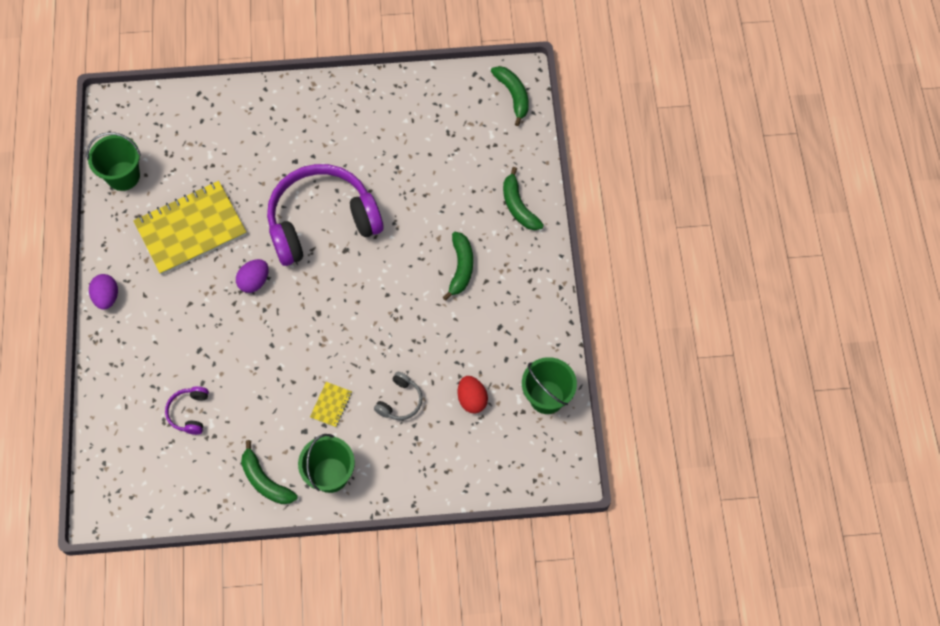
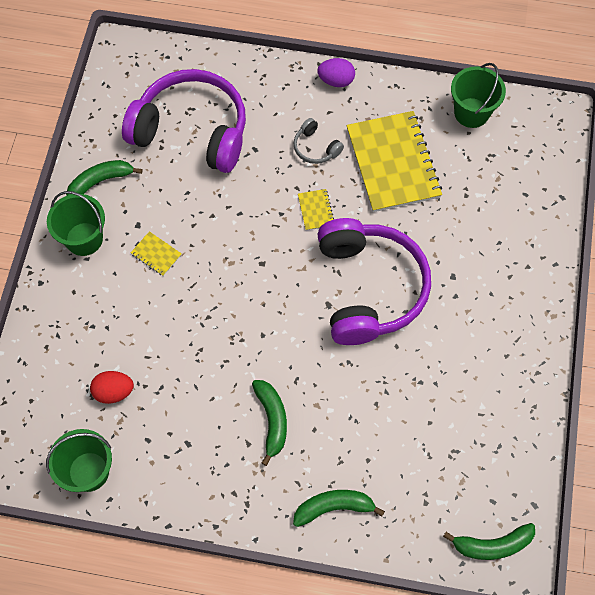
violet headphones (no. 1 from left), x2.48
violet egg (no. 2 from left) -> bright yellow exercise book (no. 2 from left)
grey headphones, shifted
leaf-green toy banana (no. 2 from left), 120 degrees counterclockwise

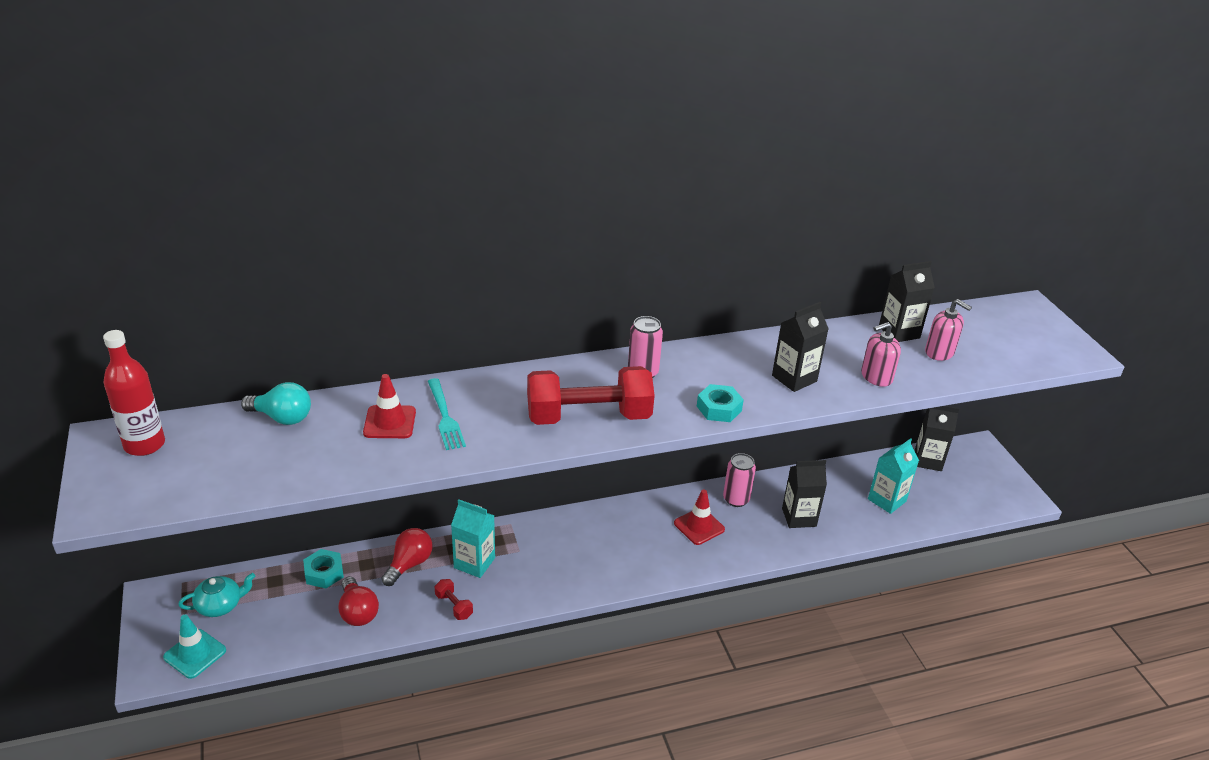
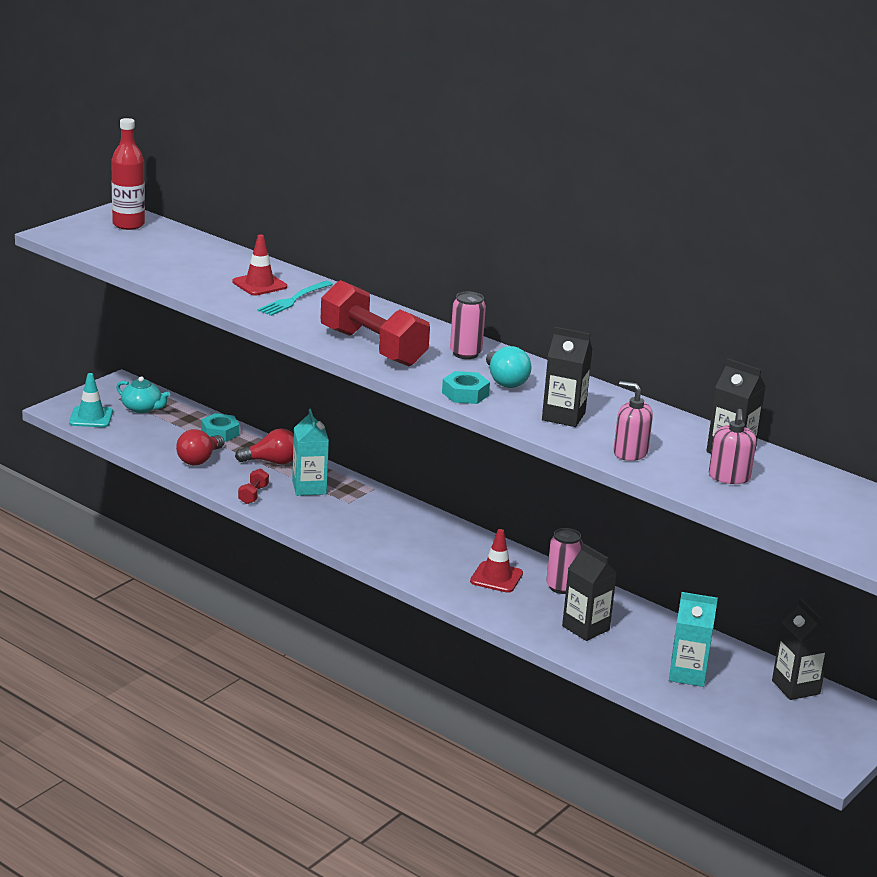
turquoise bulb, shifted

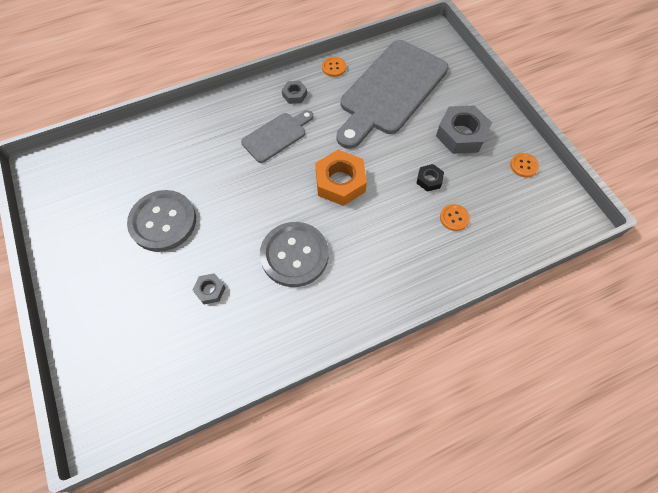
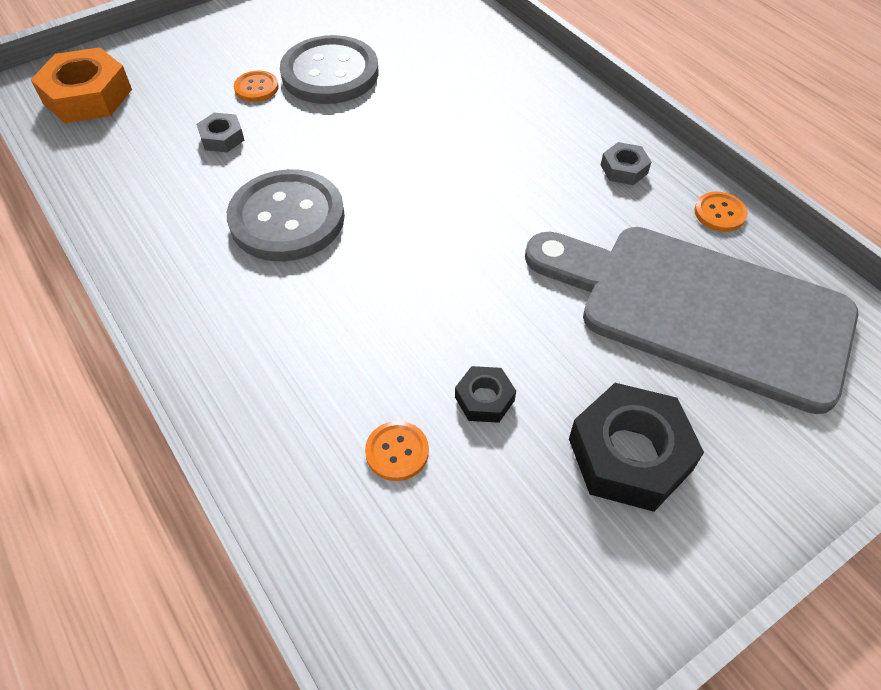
grey bread board (no. 1 from left) -> none
orange-coloured hexagon nut, shifted
grey hexagon nut (no. 3 from left) -> ebony hexagon nut (no. 2 from left)
orange-coloured sewing button (no. 3 from left in the first image) -> orange-coloured sewing button (no. 1 from left), shifted

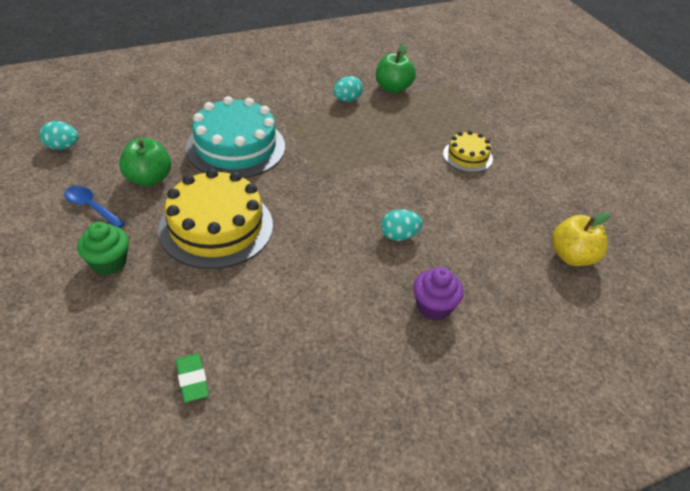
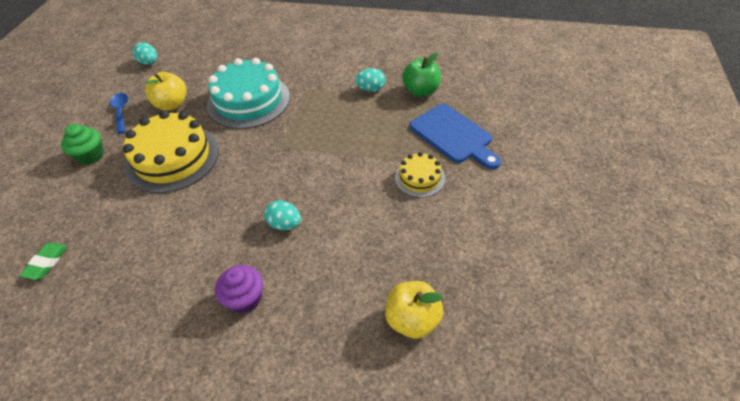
leaf-green apple fruit (no. 1 from left) -> bright yellow apple fruit (no. 1 from left)
none -> blue bread board

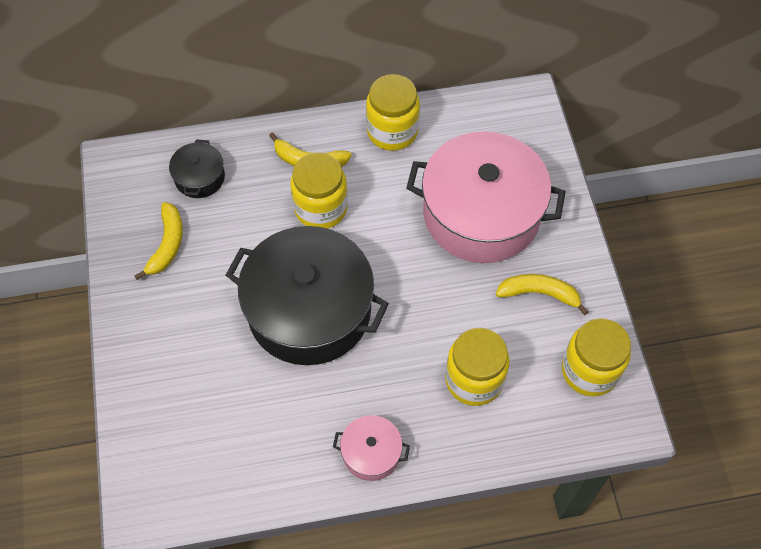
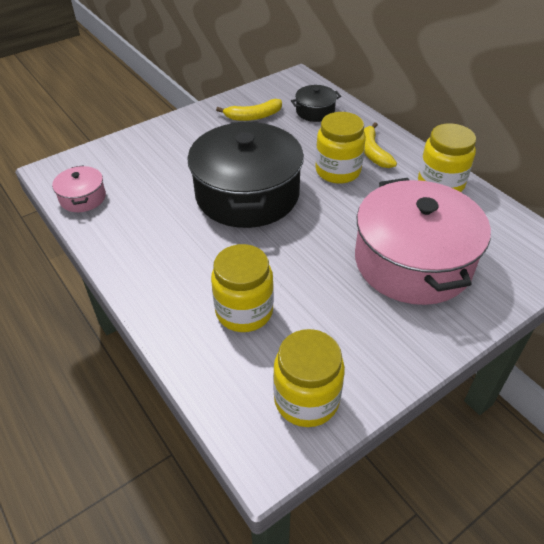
rosy cooking pot (no. 1 from left), shifted
bright yellow toy banana (no. 3 from left) -> none

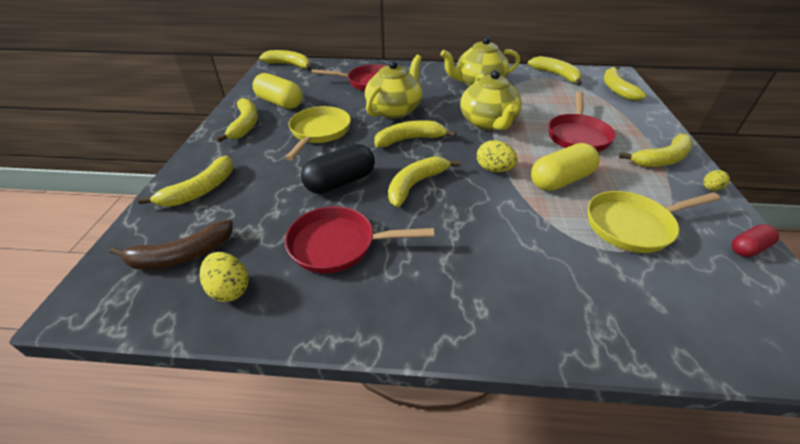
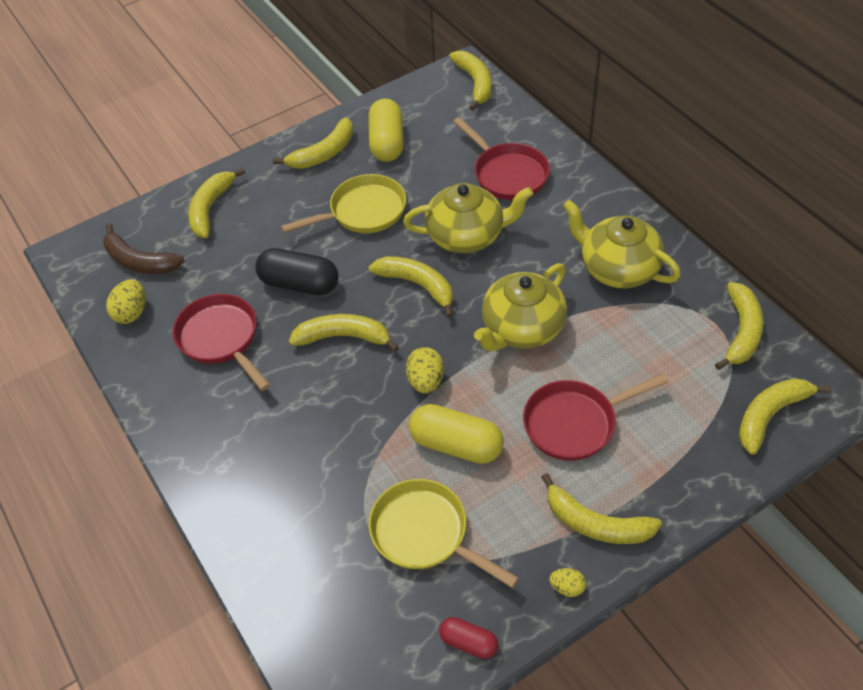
bright yellow toy banana (no. 1 from left), 105 degrees clockwise

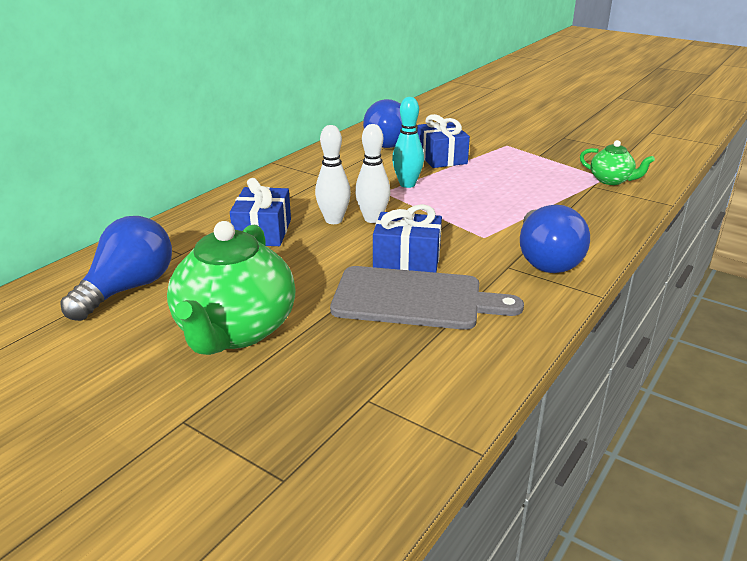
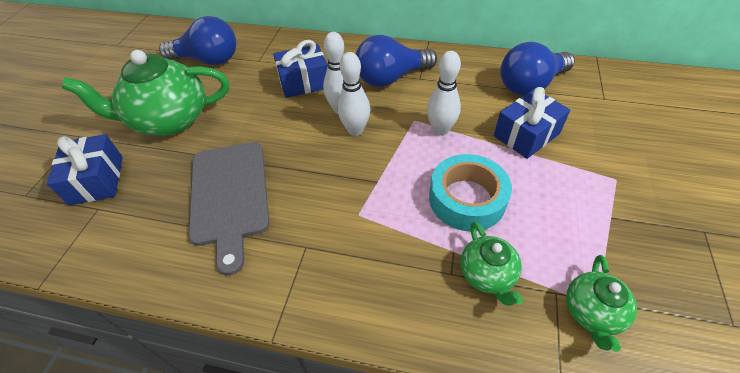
blue wrapped gift (no. 2 from left in the first image) -> blue wrapped gift (no. 1 from left), shifted
turquoise tenpin -> snow-white tenpin (no. 3 from left)
blue bulb (no. 3 from left in the first image) -> blue bulb (no. 2 from left), shifted
none -> turquoise roll of tape
none -> leaf-green tea pot (no. 2 from left)

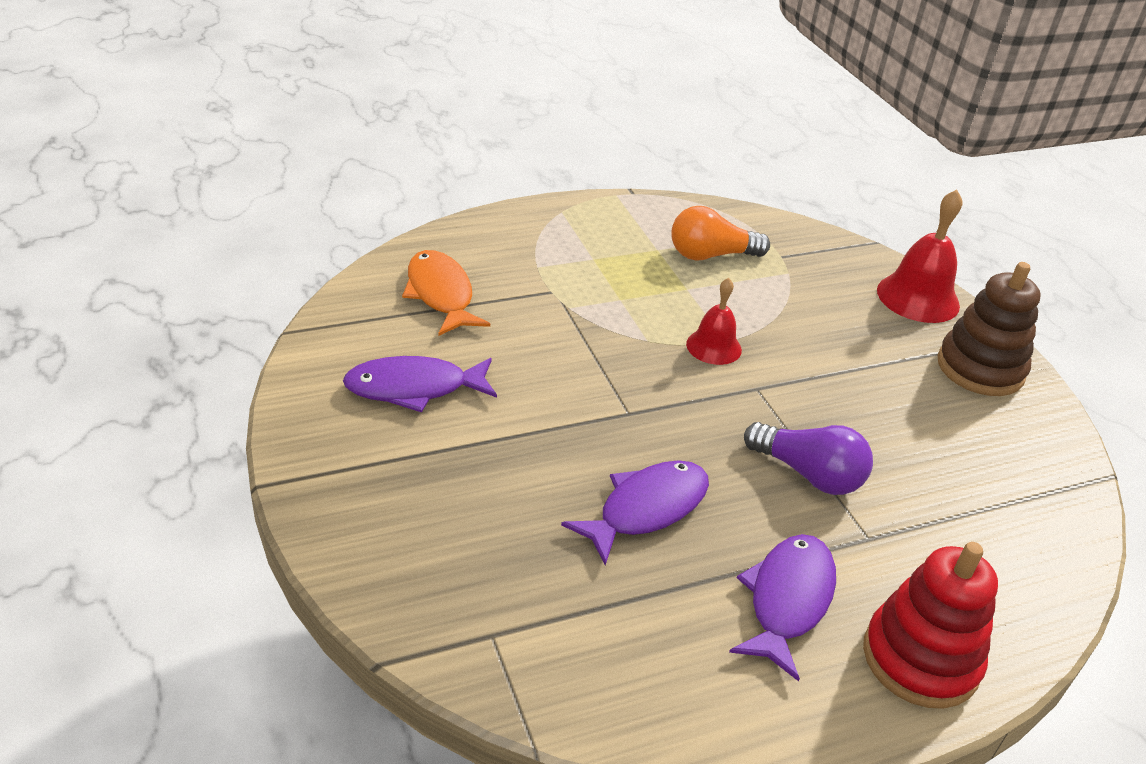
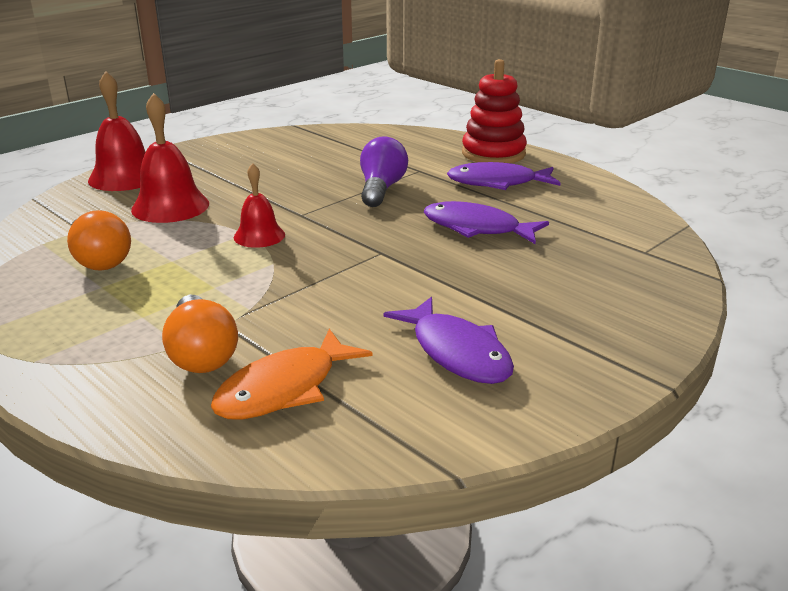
dark brown stacking rings -> none
none -> crimson bell (no. 2 from left)
none -> orange-coloured bulb (no. 2 from left)

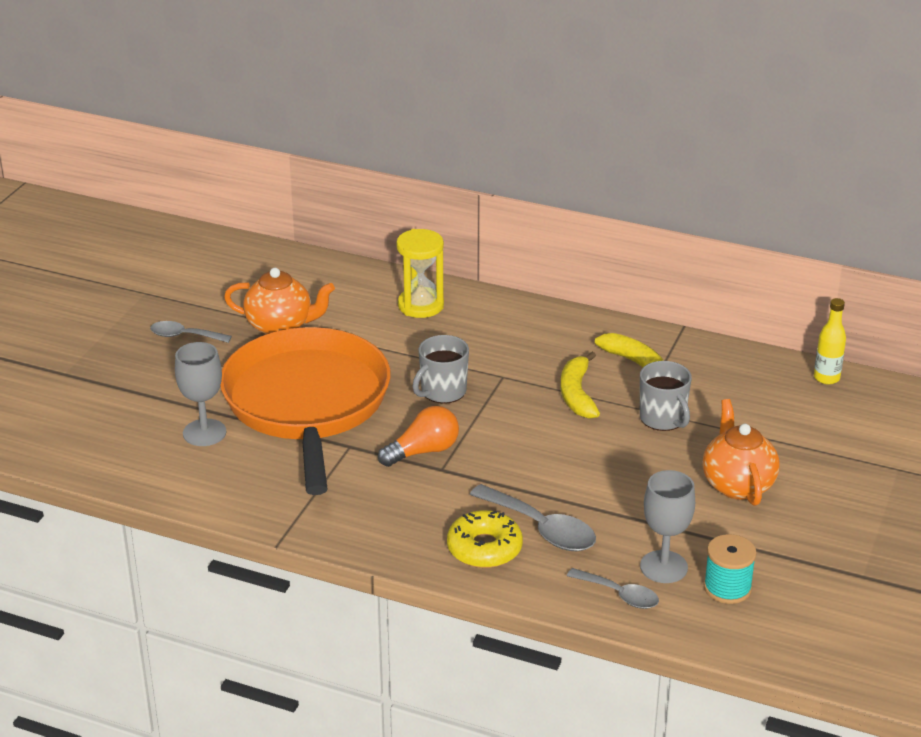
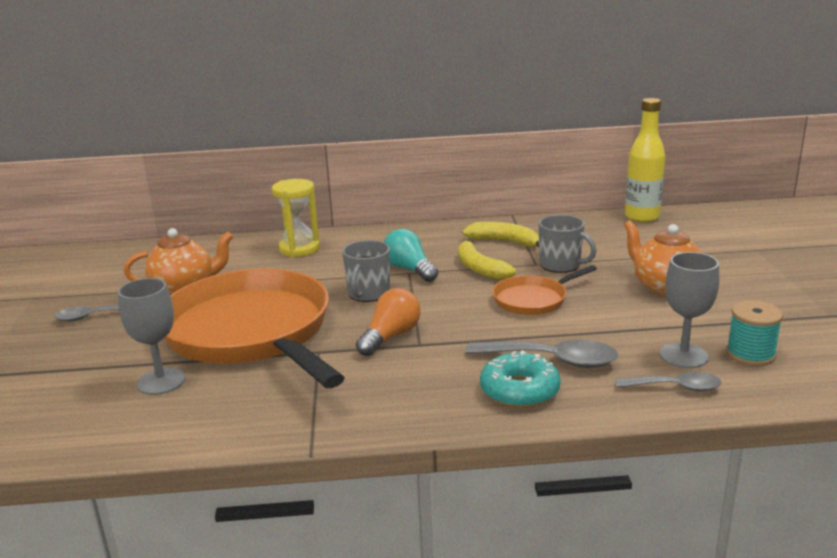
bright yellow glazed donut -> turquoise glazed donut
bright yellow drink bottle, x1.62
none -> turquoise bulb
none -> orange-coloured skillet (no. 2 from left)

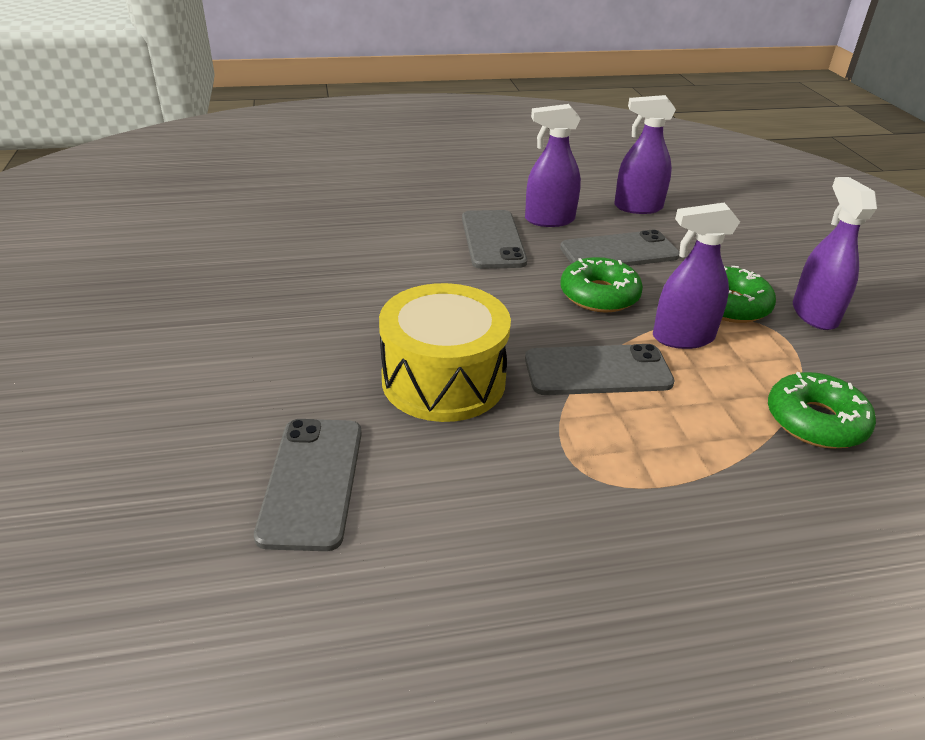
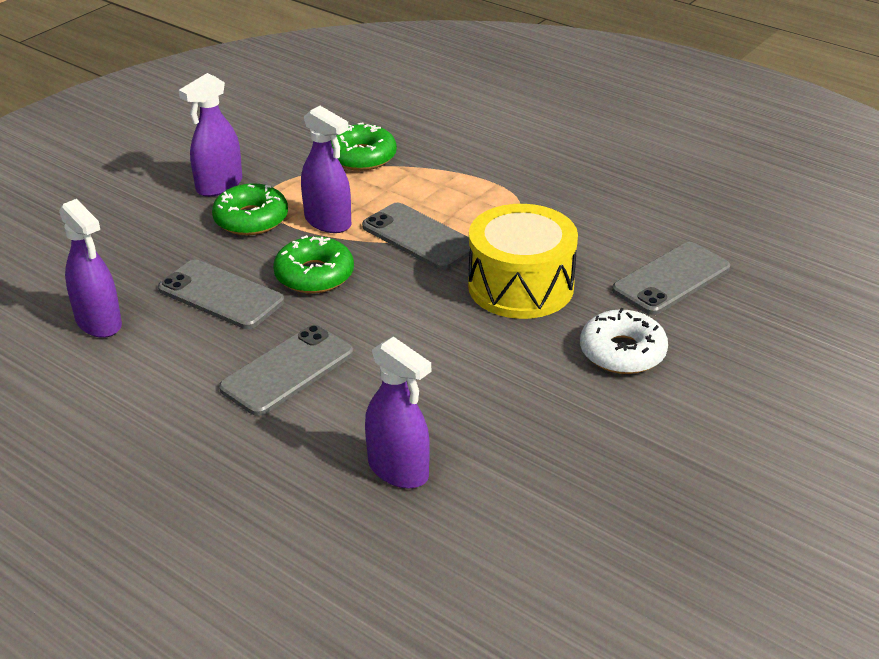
violet sprayer (no. 1 from left in the first image) -> violet sprayer (no. 4 from left), shifted
none -> snow-white glazed donut

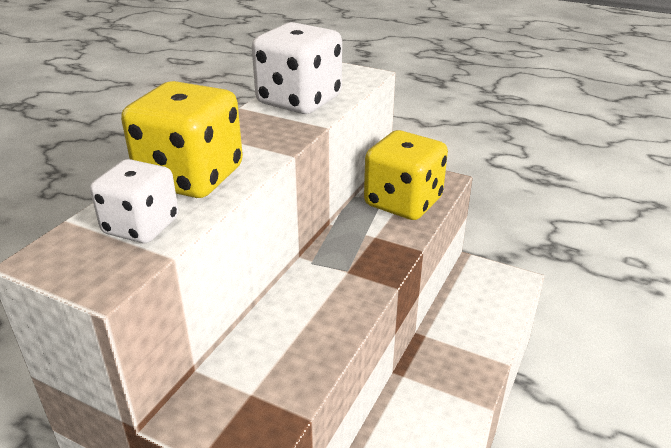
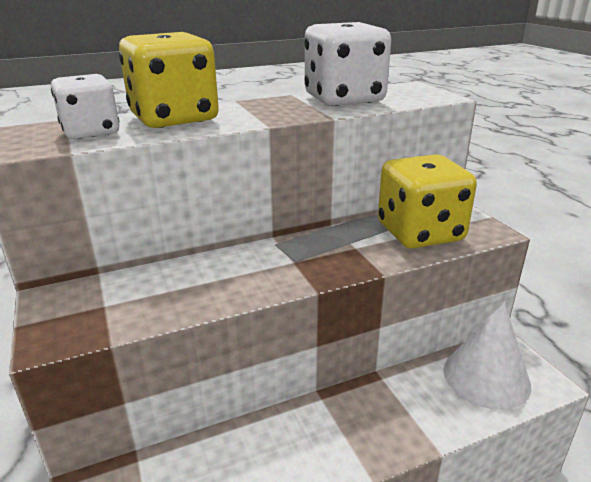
none -> snow-white cone shape

